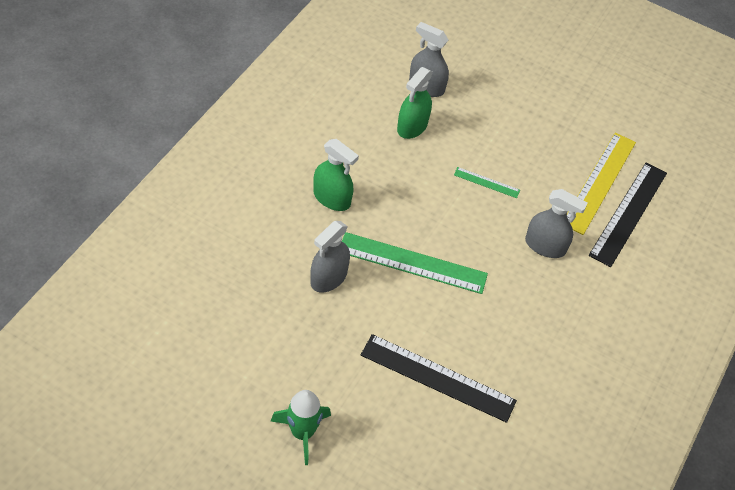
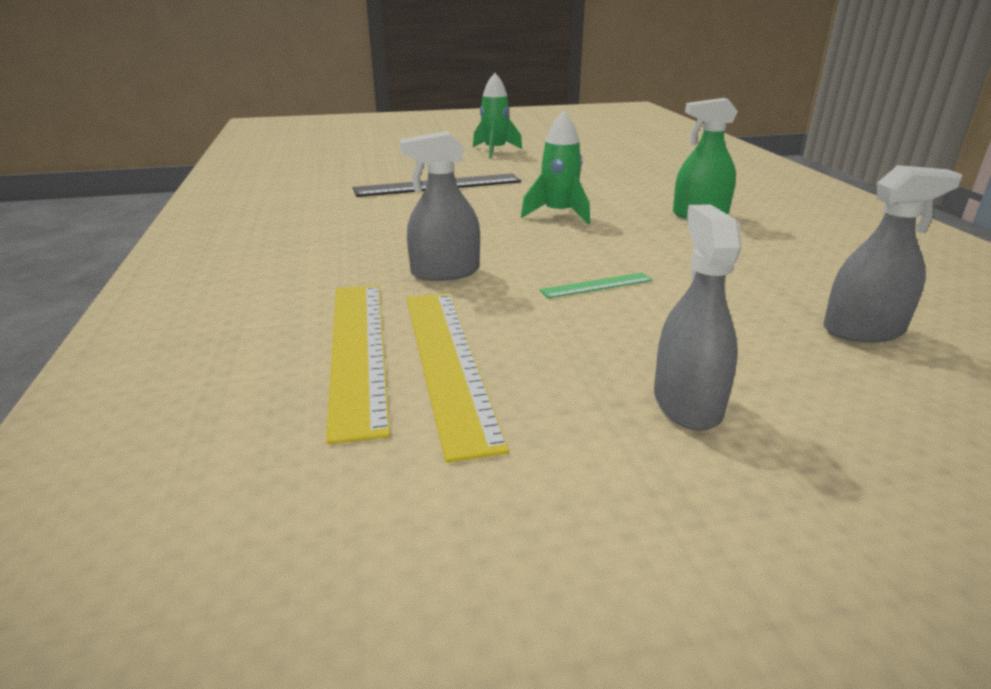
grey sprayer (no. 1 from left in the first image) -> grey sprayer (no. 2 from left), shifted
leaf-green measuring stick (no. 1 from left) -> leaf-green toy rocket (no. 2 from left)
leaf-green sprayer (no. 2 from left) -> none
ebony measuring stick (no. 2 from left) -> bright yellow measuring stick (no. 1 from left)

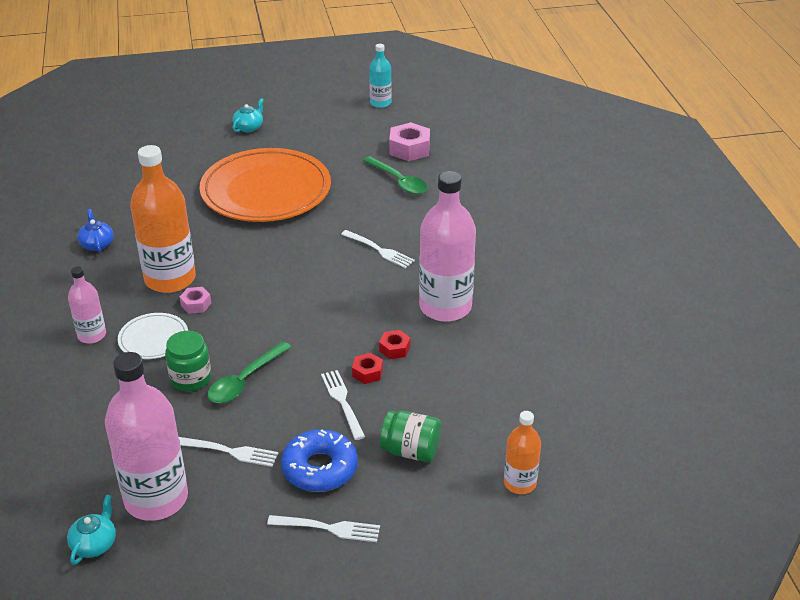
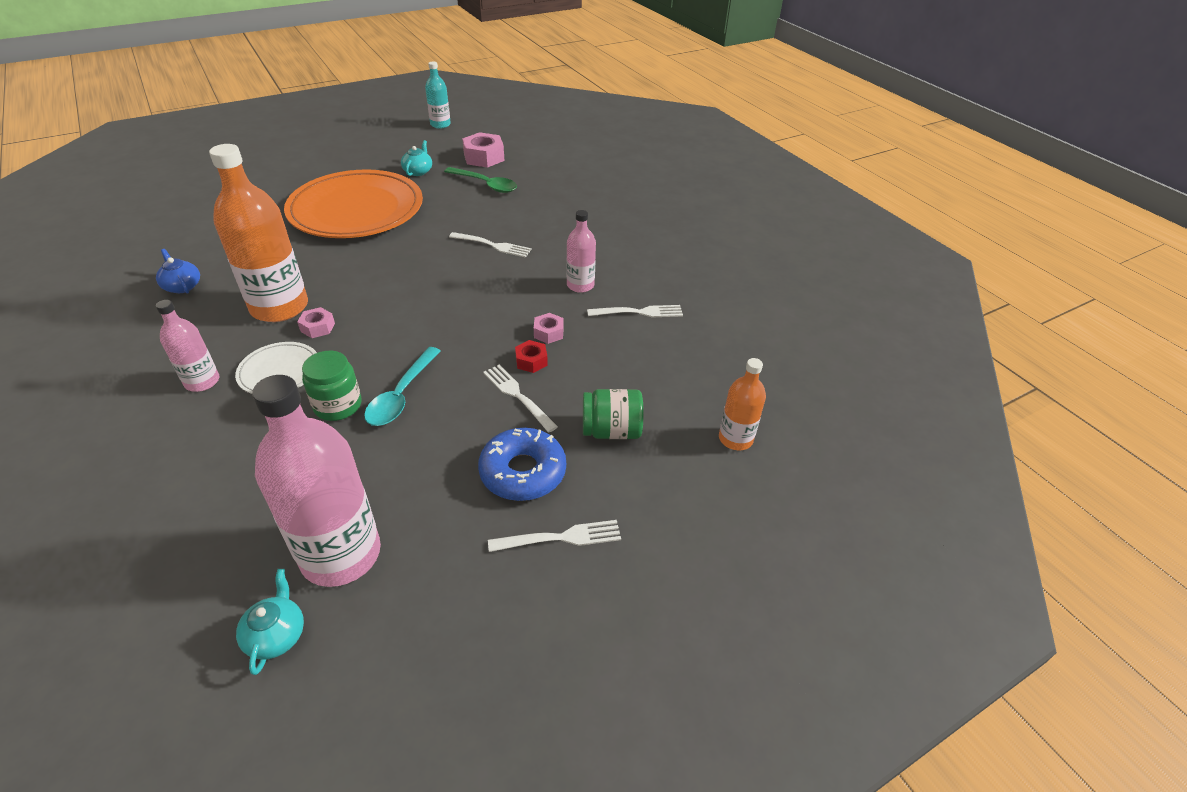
snow-white fork (no. 1 from left in the first image) -> snow-white fork (no. 4 from left), shifted
leaf-green tablespoon (no. 1 from left) -> turquoise tablespoon
turquoise tea pot (no. 2 from left), shifted
crimson hexagon nut (no. 2 from left) -> rosy hexagon nut (no. 3 from left)
rosy drink bottle (no. 3 from left), x0.52

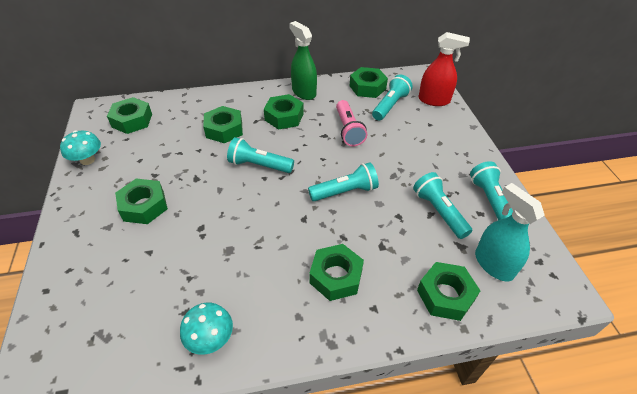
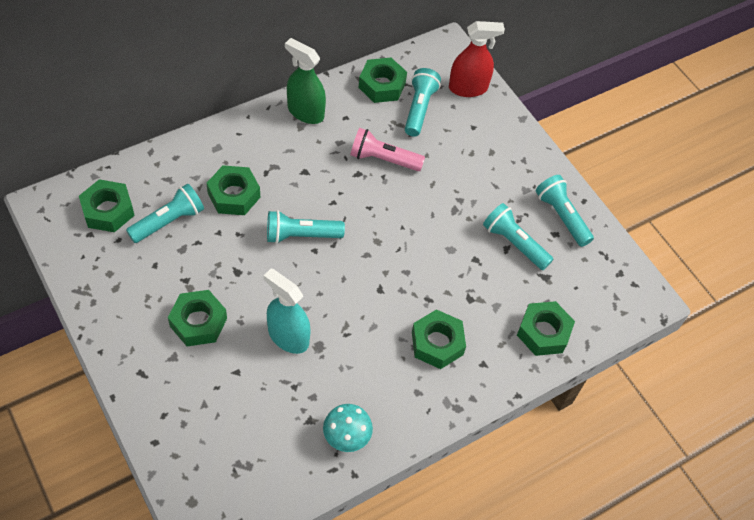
turquoise fungus (no. 1 from left) -> none
leaf-green hexagon nut (no. 4 from left) -> none
turquoise torch (no. 2 from left in the first image) -> turquoise torch (no. 1 from left), shifted
rosy torch, 135 degrees clockwise
turquoise sprayer, shifted

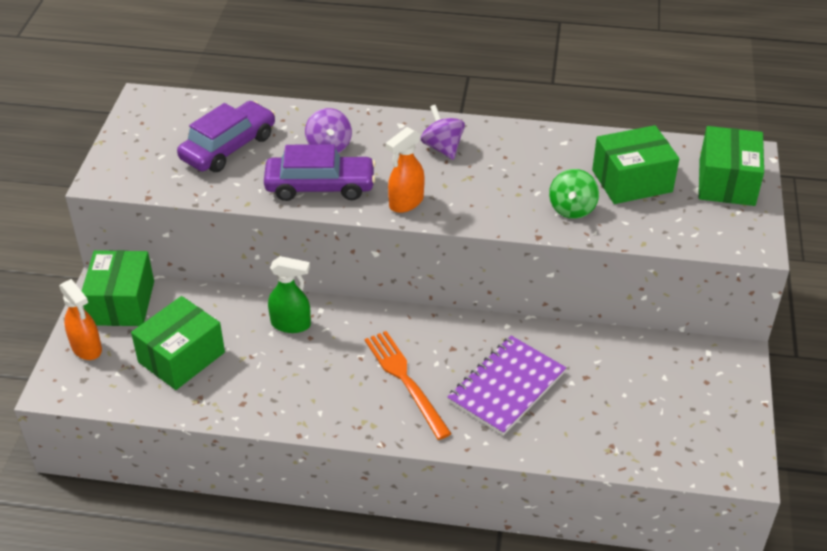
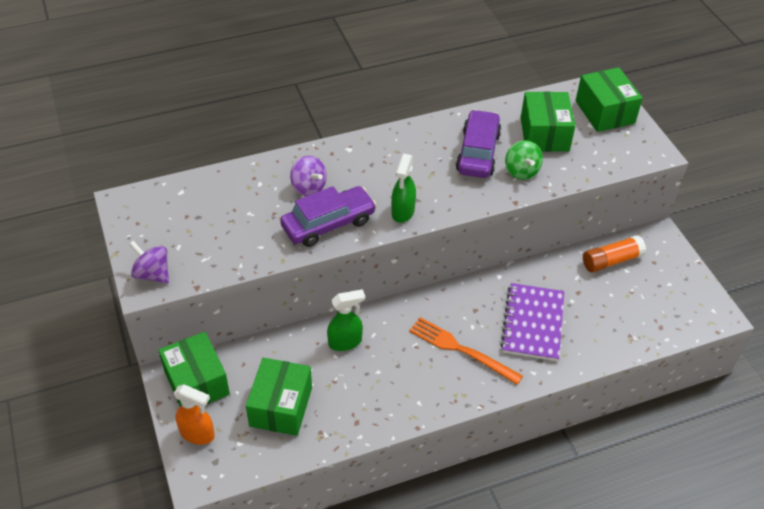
violet car (no. 1 from left in the first image) -> violet car (no. 2 from left), shifted
orange-coloured sprayer (no. 2 from left) -> leaf-green sprayer (no. 2 from left)
violet spinning top (no. 2 from left in the first image) -> violet spinning top (no. 1 from left), shifted
leaf-green parcel (no. 3 from left), 45 degrees counterclockwise
none -> orange-coloured glue stick

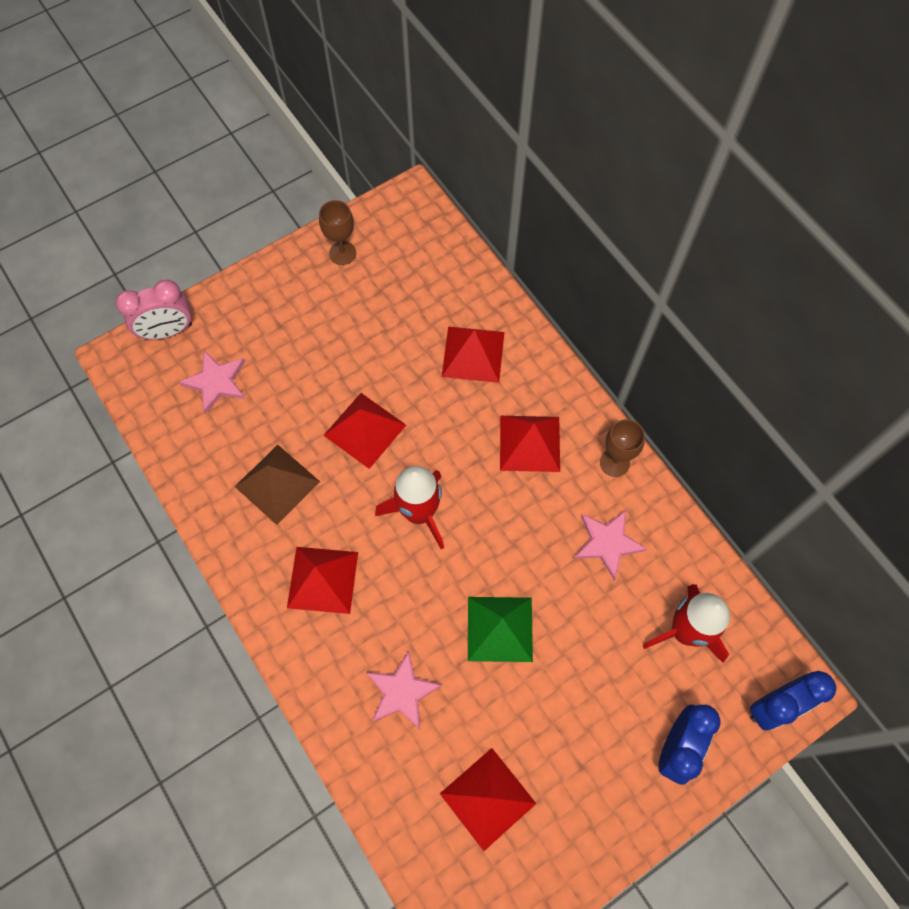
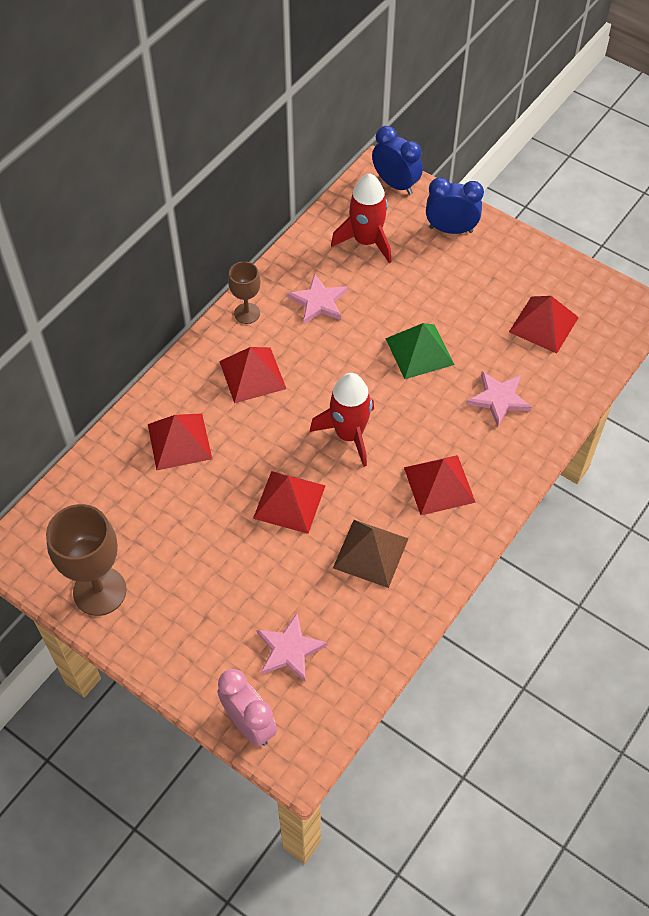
dark brown chalice (no. 1 from left), x1.77

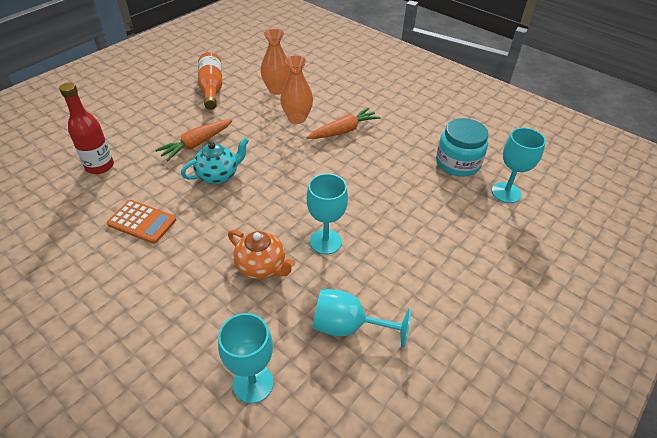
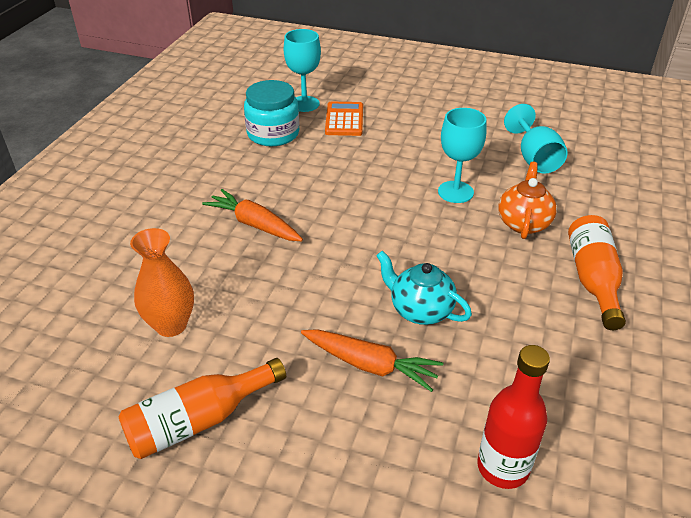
orange-coloured calculator, shifted
turquoise chalice (no. 1 from left) -> none
orange-coloured tall vase (no. 2 from left) -> none
none -> orange-coloured drink bottle (no. 2 from left)

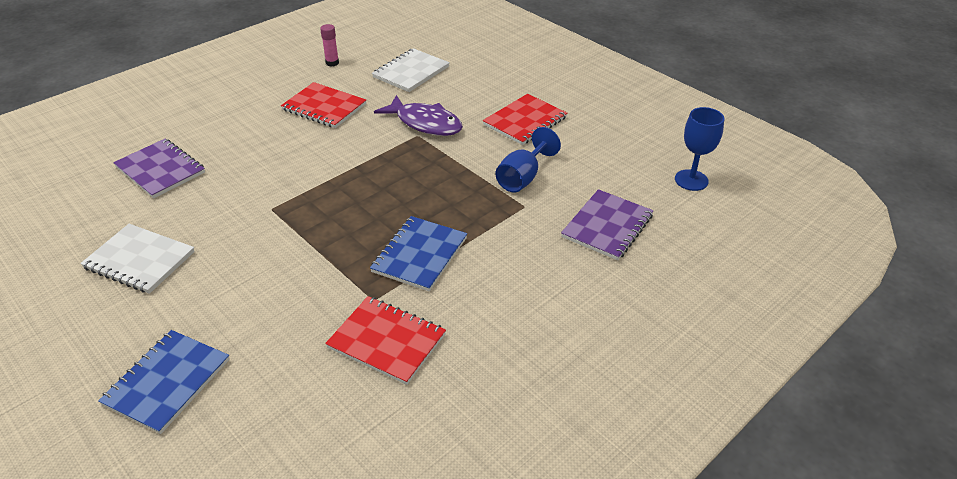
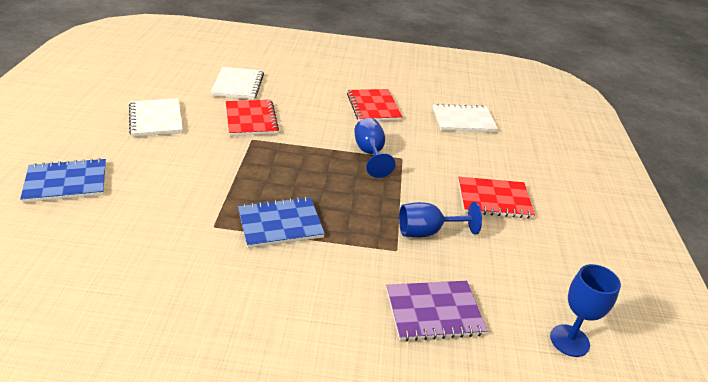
violet exercise book (no. 1 from left) -> snow-white exercise book (no. 2 from left)
rosy glue stick -> none
crimson exercise book (no. 2 from left in the first image) -> crimson exercise book (no. 1 from left), shifted
violet fish -> none
none -> blue chalice (no. 1 from left)

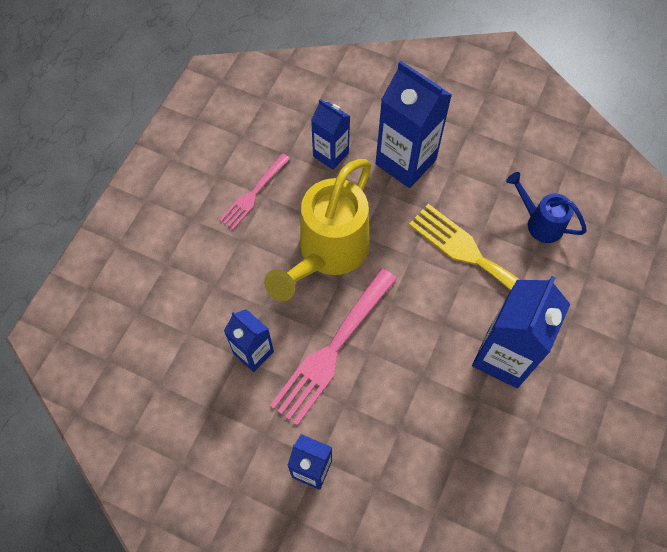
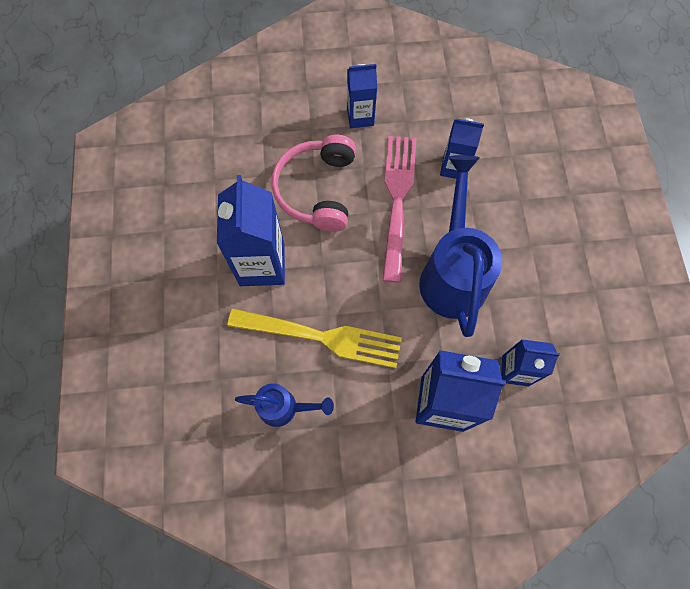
rosy fork (no. 1 from left) -> none
bright yellow watering can -> blue watering can (no. 2 from left)
none -> rosy headphones

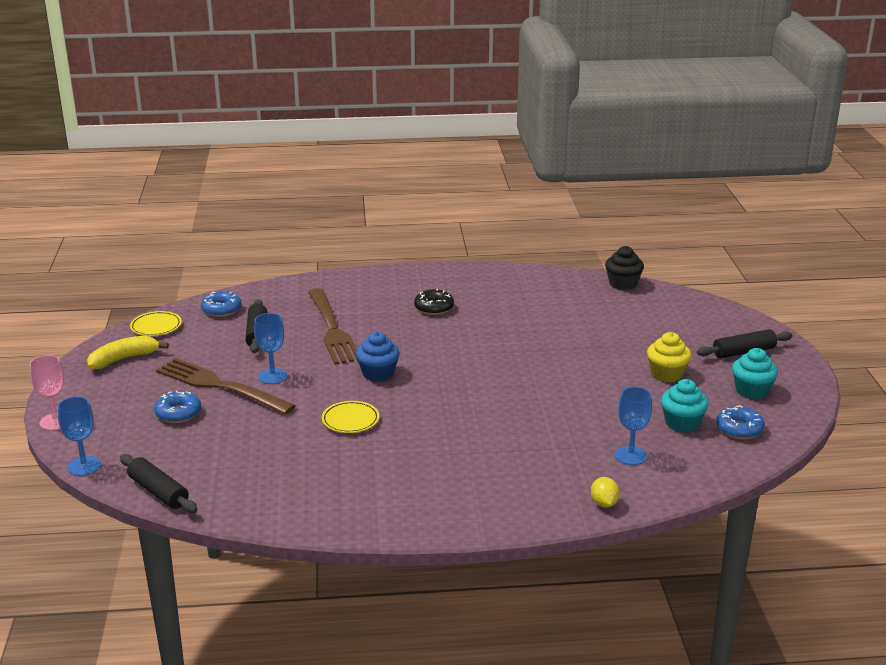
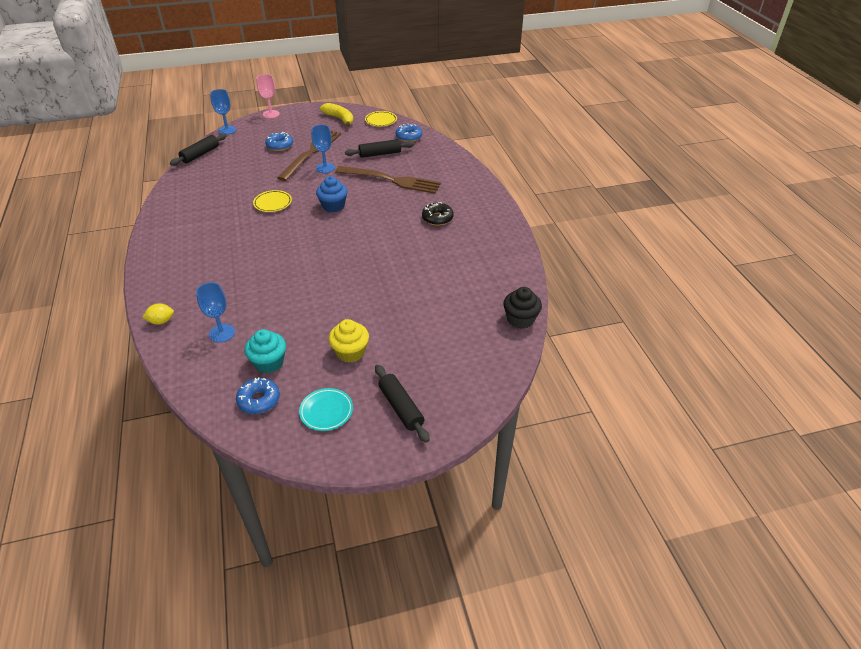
dark brown fork (no. 2 from left), 135 degrees counterclockwise
turquoise cupcake (no. 2 from left) -> turquoise dinner plate

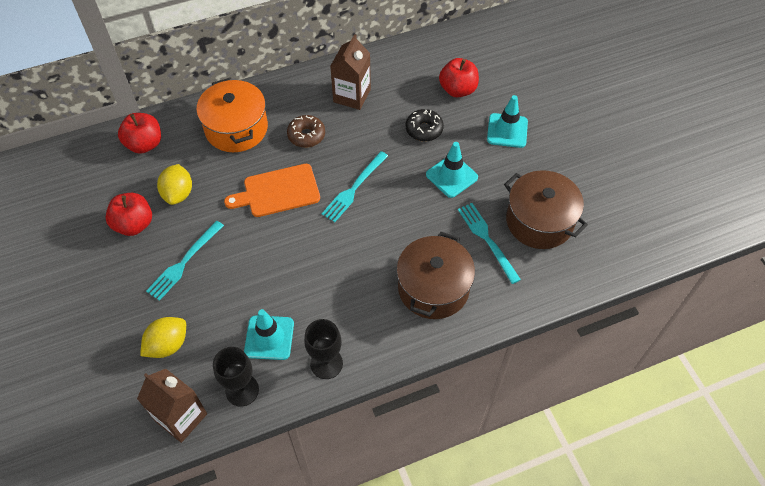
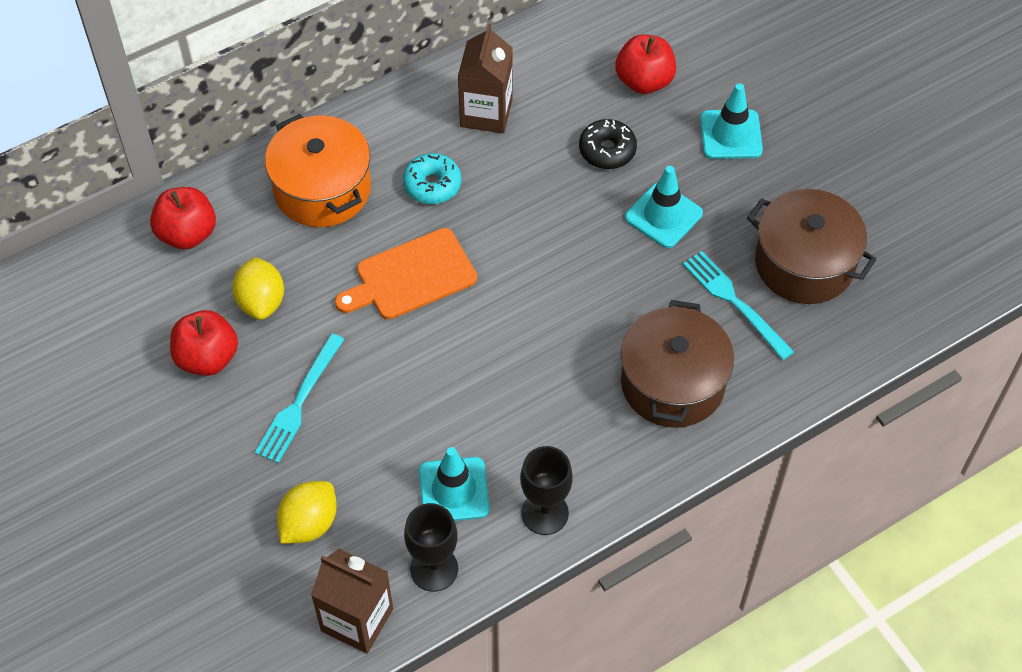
dark brown glazed donut -> turquoise glazed donut
turquoise fork (no. 2 from left) -> none

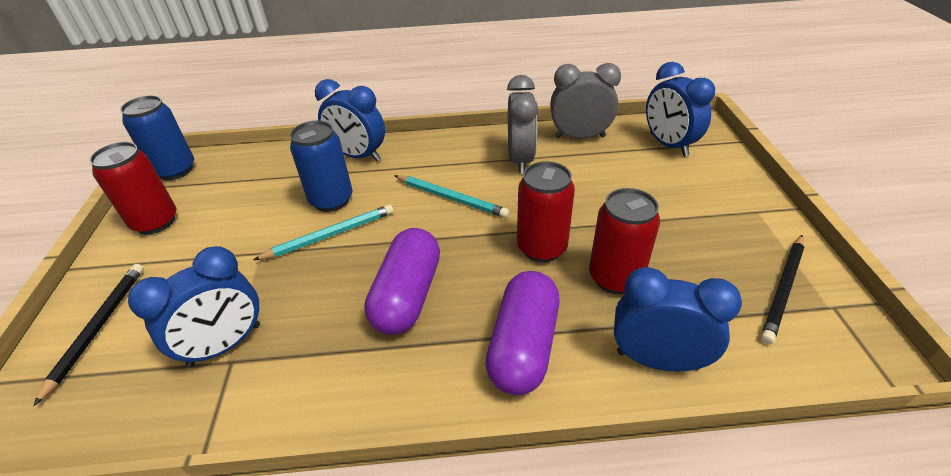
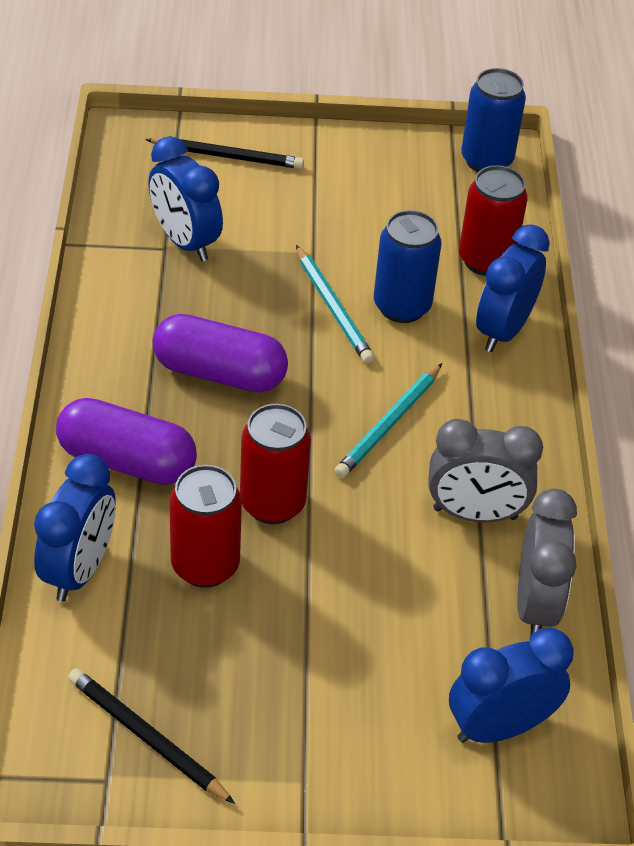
crimson tin (no. 1 from left in the first image) -> crimson tin (no. 3 from left), shifted

